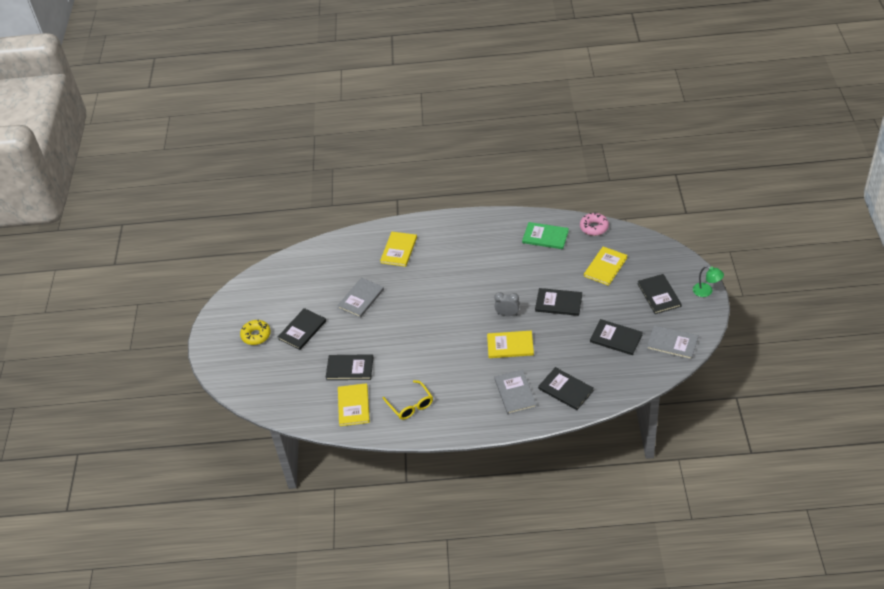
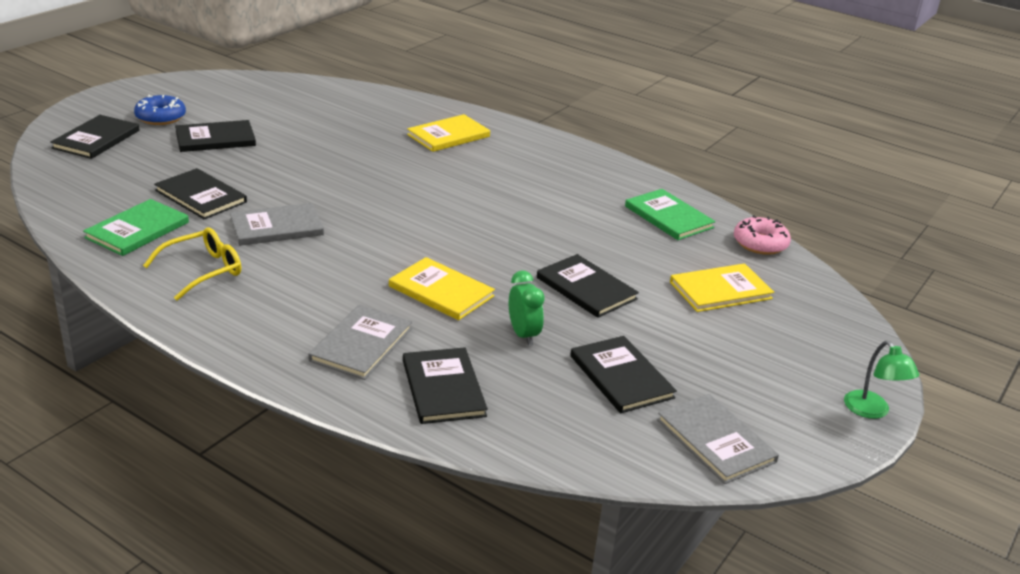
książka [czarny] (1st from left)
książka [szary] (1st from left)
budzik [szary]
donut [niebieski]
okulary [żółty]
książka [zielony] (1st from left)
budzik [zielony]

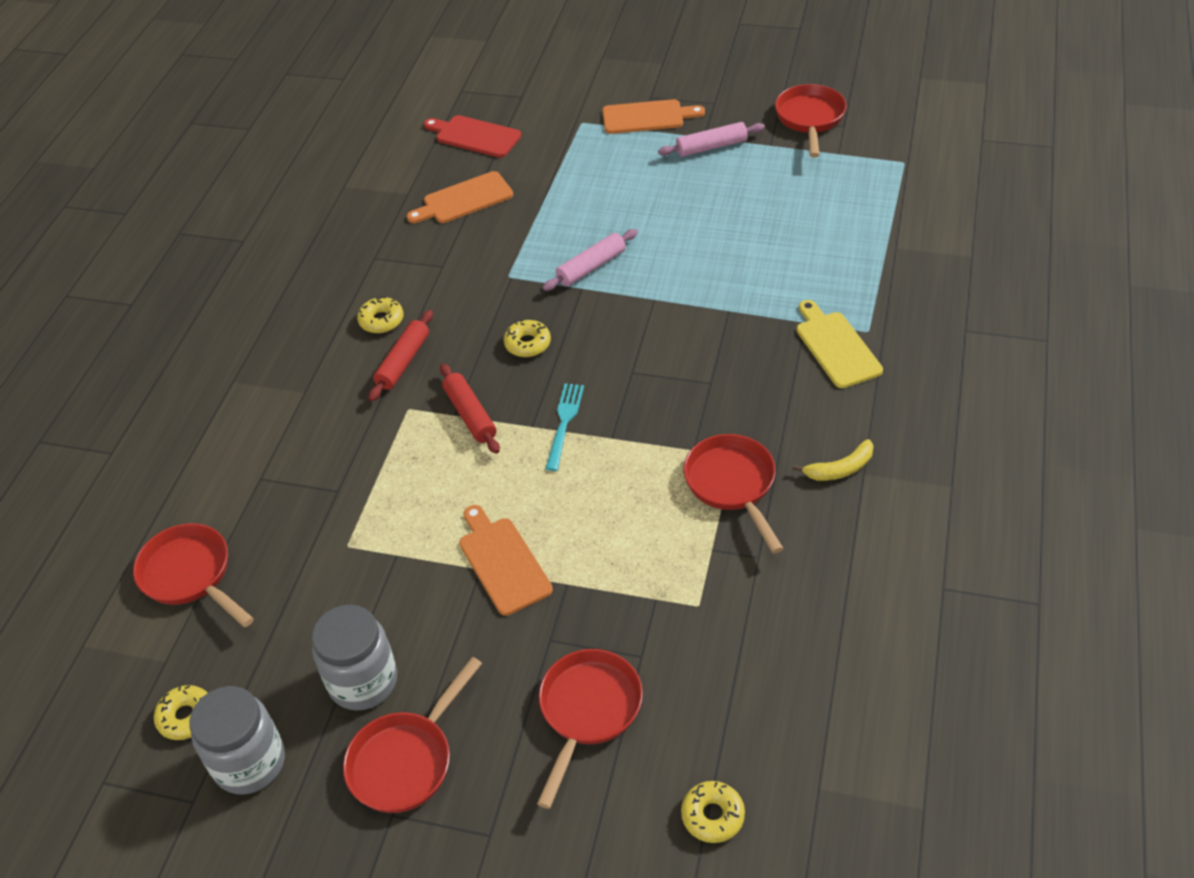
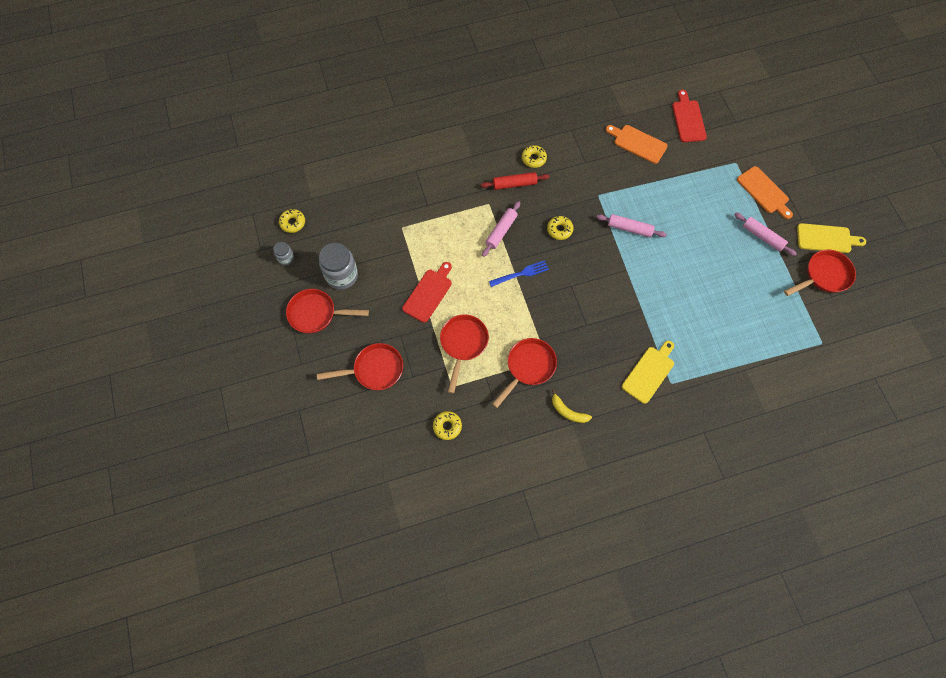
wałek do ciasta [różowy] (1st from left)
widelec [niebieski]
deska do krojenia [czerwony] (1st from left)
patelnia [czerwony] (3rd from left)
słoik [szary] (1st from left)
donut [żółty] (2nd from left)
deska do krojenia [żółty] (2nd from left)

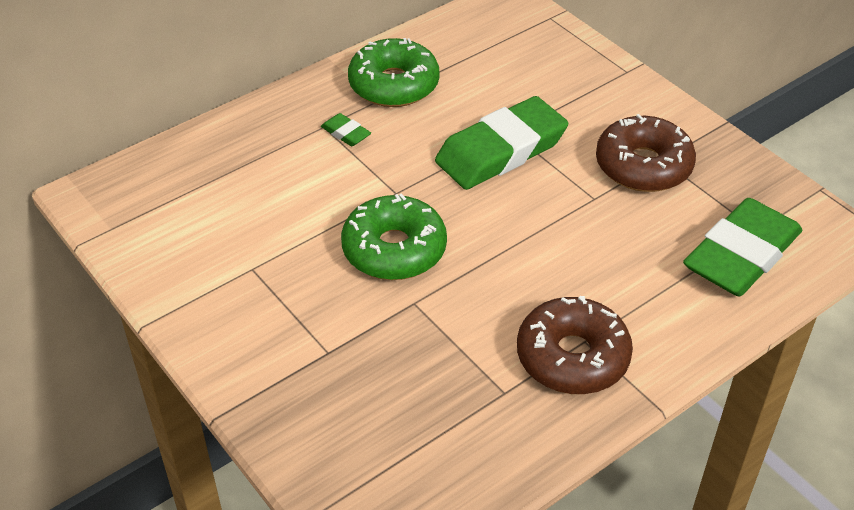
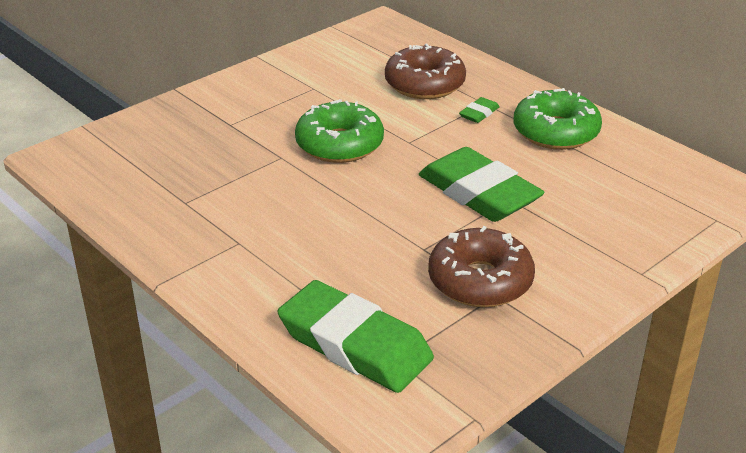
donut [brązowy] (1st from left)

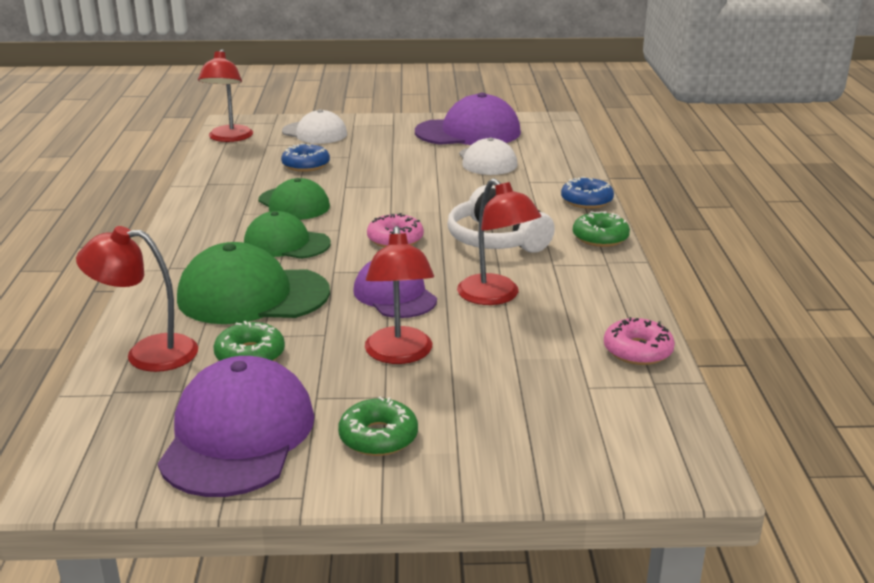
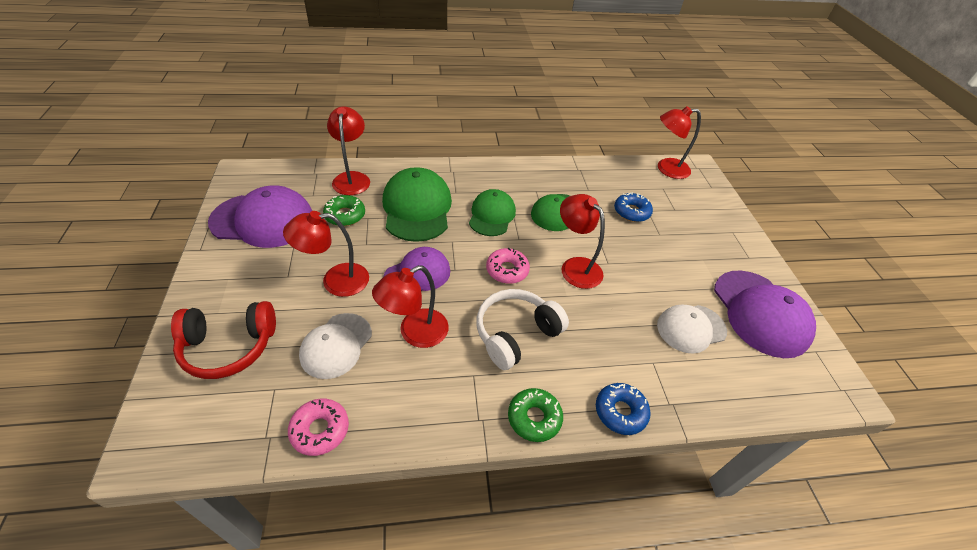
czapka [biały] (1st from left)
donut [zielony] (2nd from left in the first image)
lampka [czerwony] (4th from left)
słuchawki [czerwony]

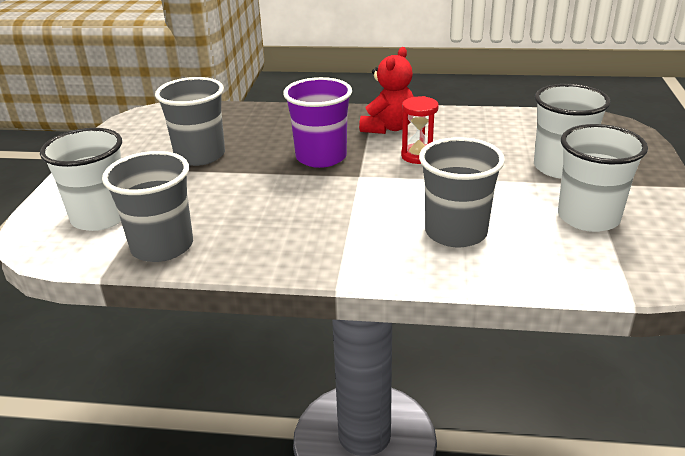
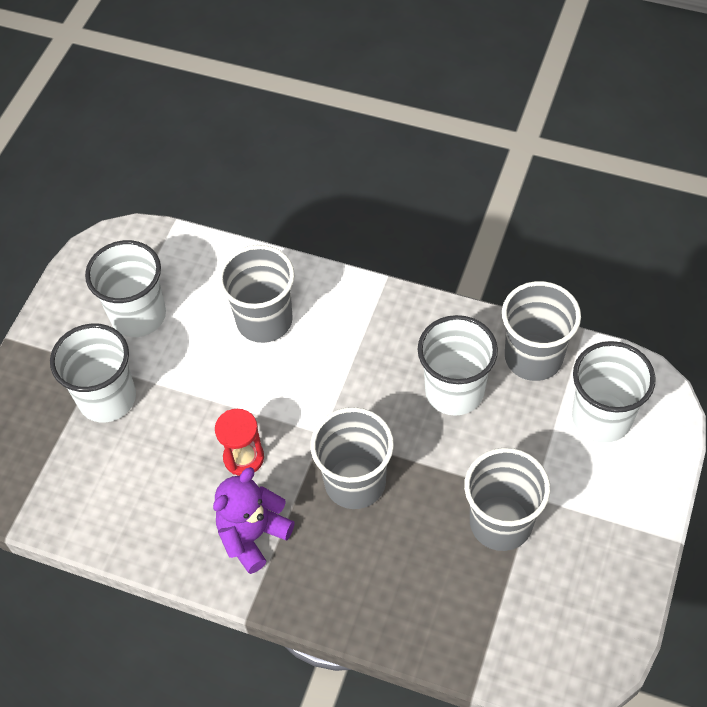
miś [fioletowy]
szklanka [szary] (2nd from left)
szklanka [biały] (3rd from left)

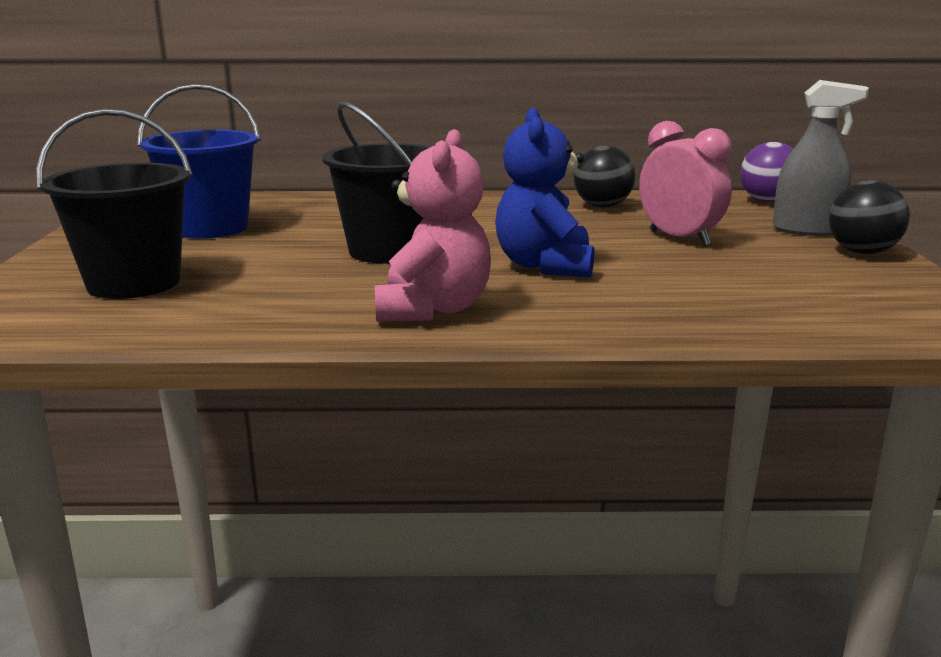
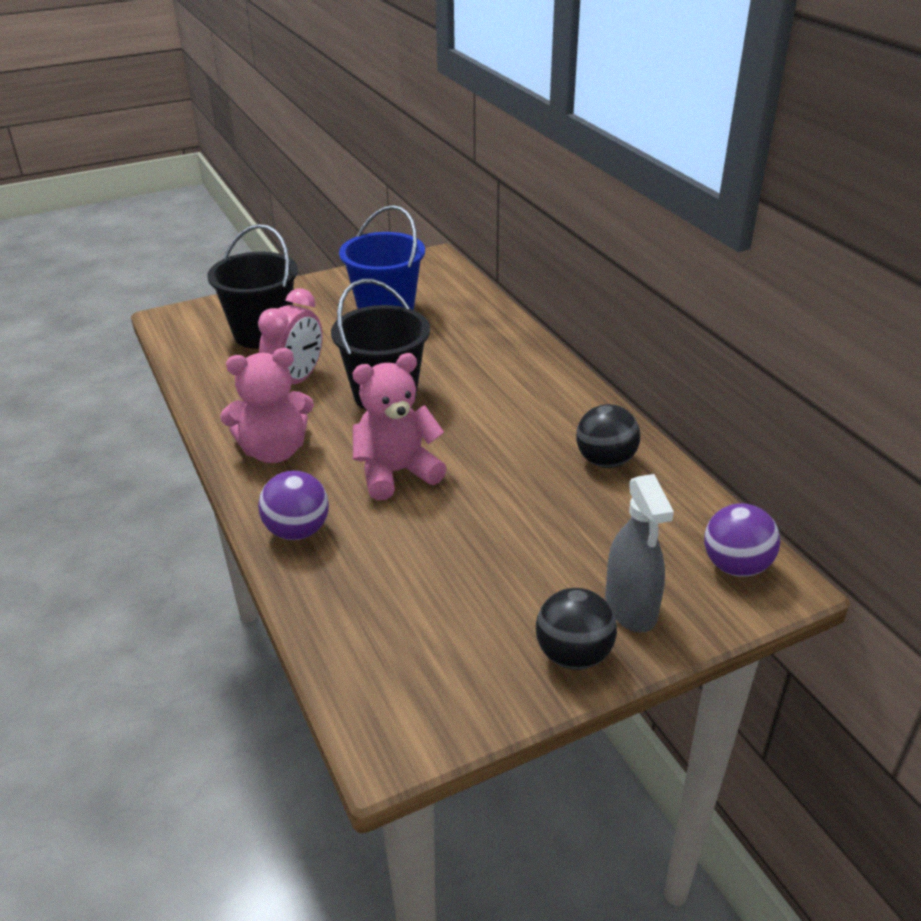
miś [różowy] (2nd from left)
budzik [różowy]
piłka [fioletowy] (1st from left)

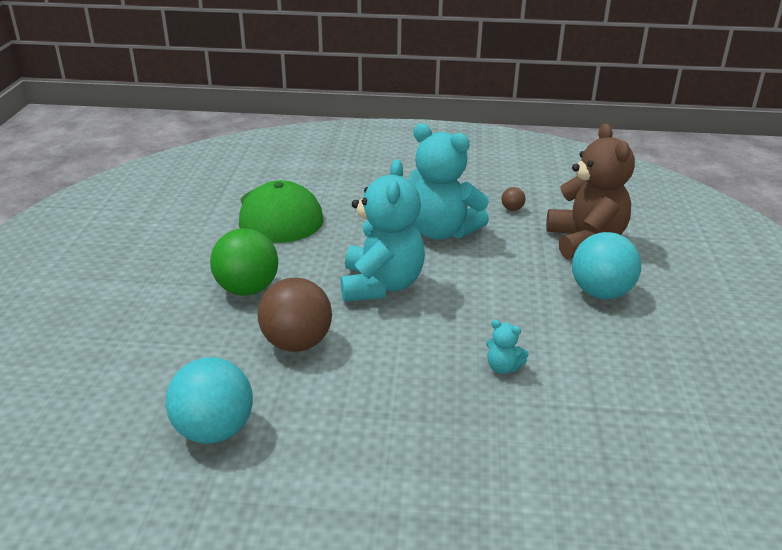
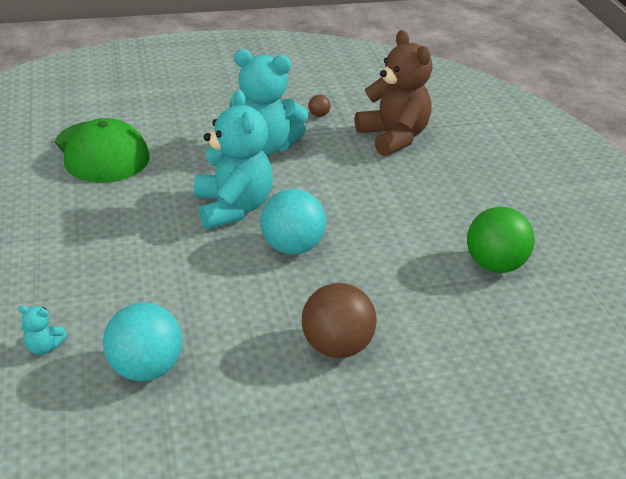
piłka [zielony]
piłka [turkusowy] (2nd from left)
piłka [brązowy] (2nd from left)
miś [turkusowy] (1st from left)

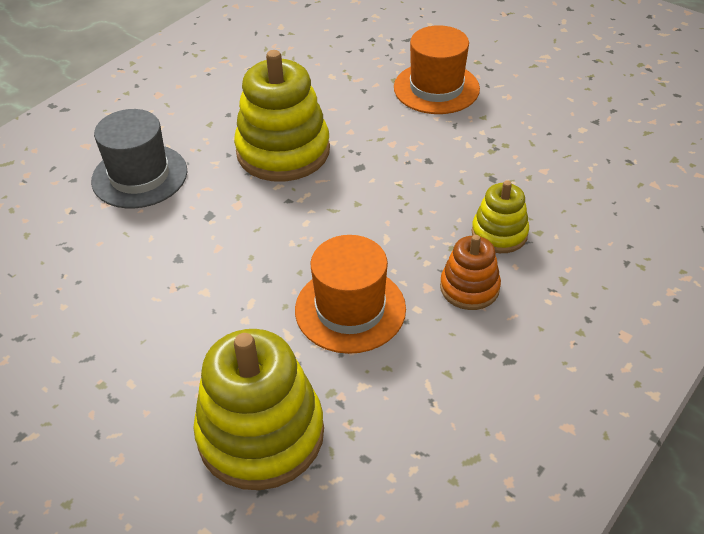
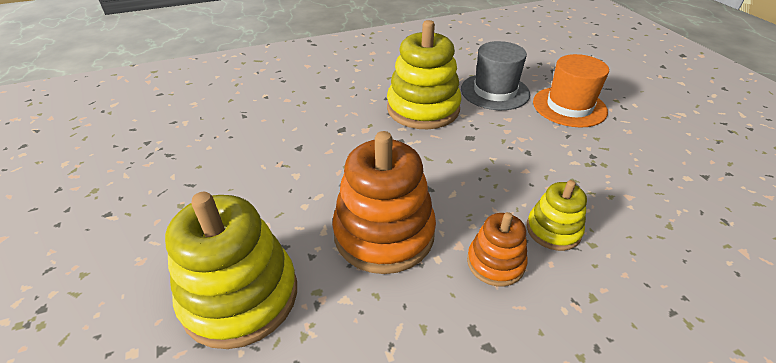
kapelusz [szary]
zabawka nakładanka [pomarańczowy] (1st from left)

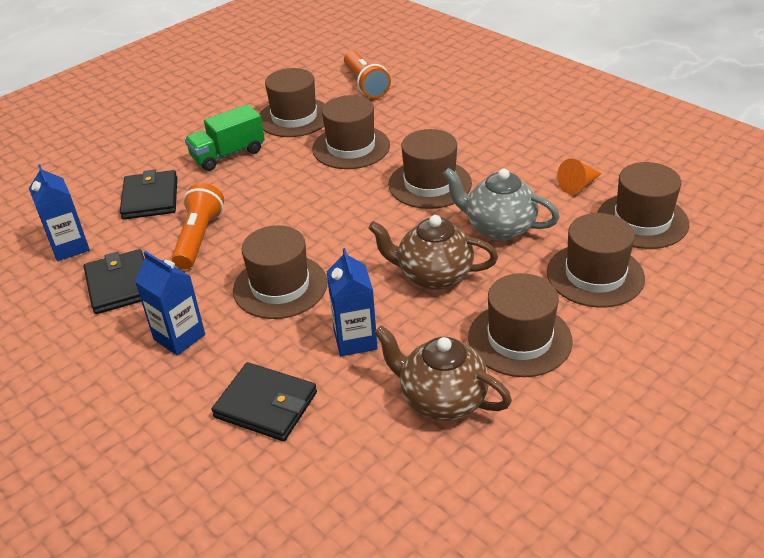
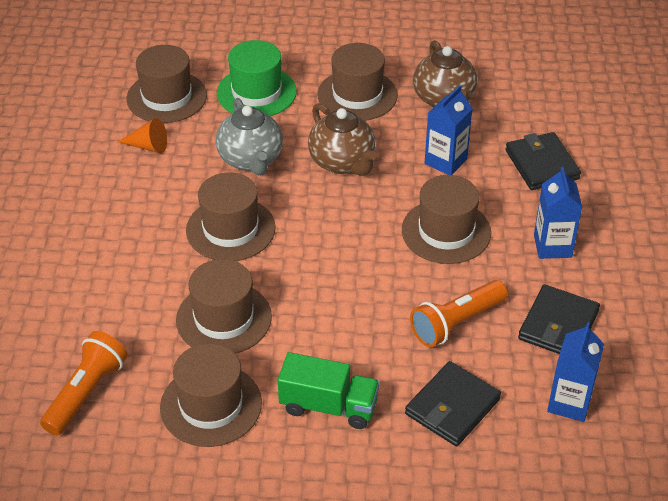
kapelusz [zielony]

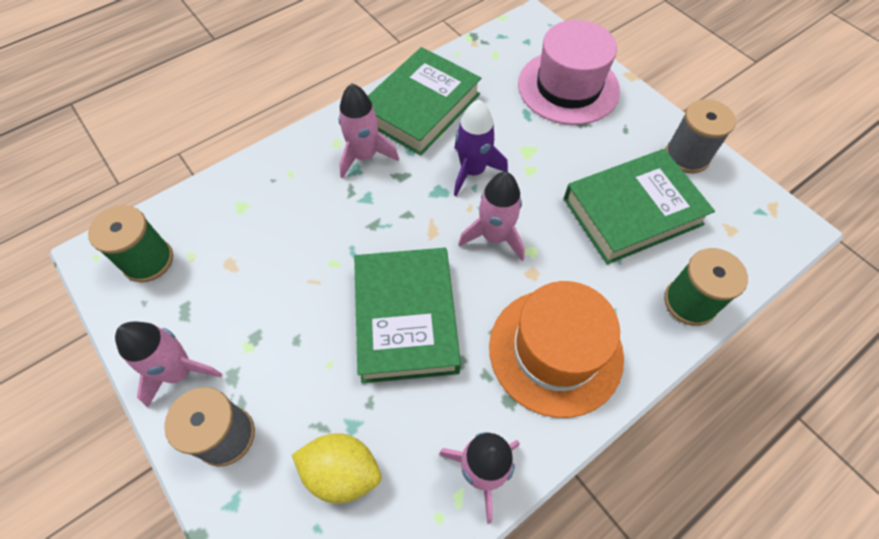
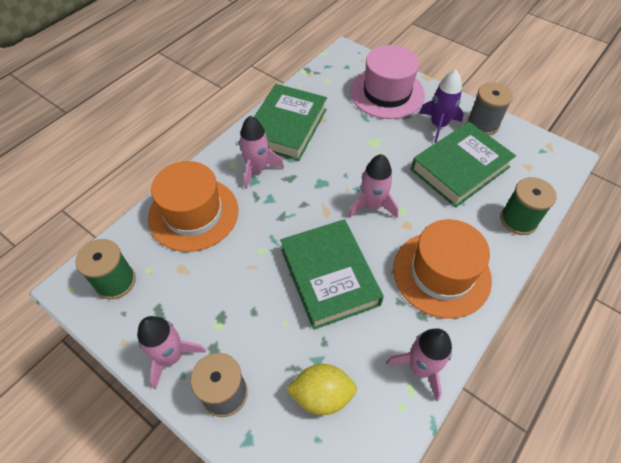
rakieta [fioletowy]
kapelusz [pomarańczowy] (1st from left)

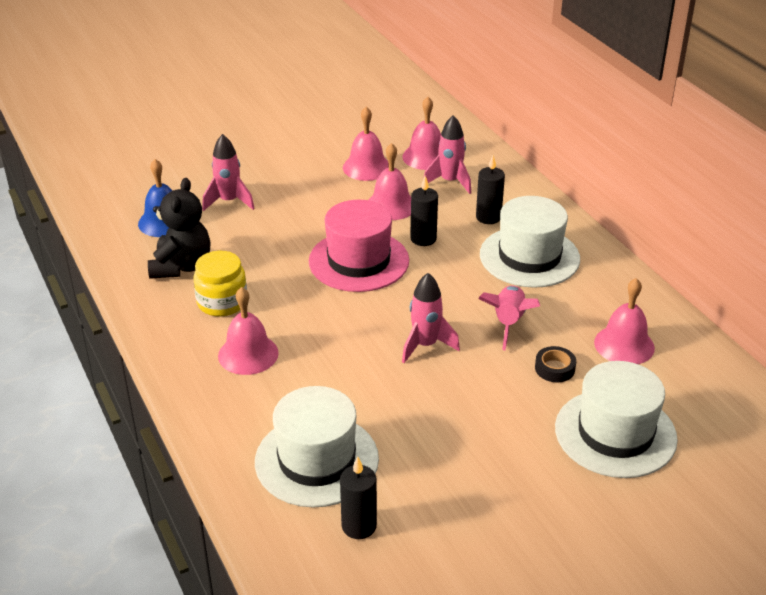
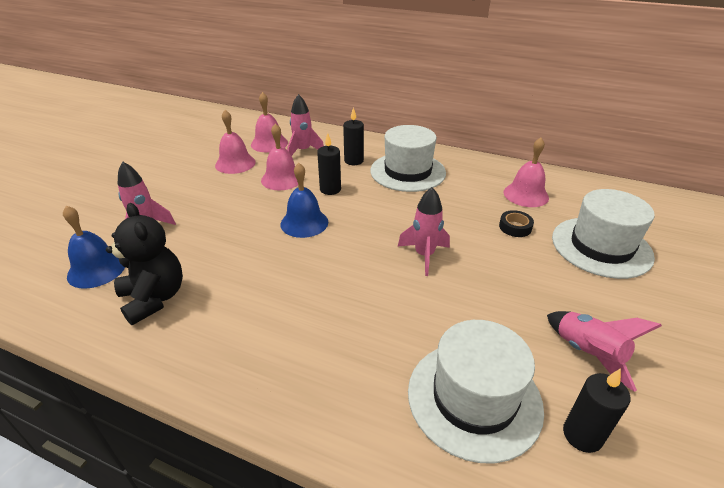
dzwonek [niebieski] (2nd from left)
słoik [żółty]
rakieta [różowy] (4th from left)
dzwonek [różowy] (1st from left in the first image)

